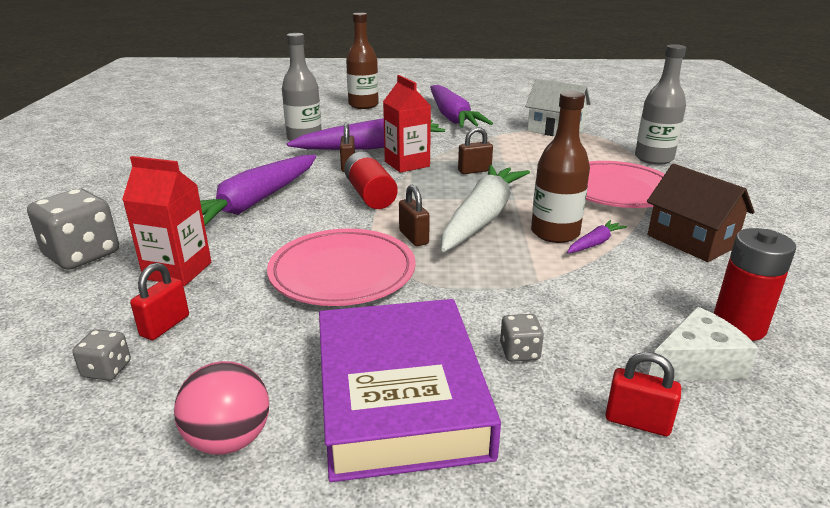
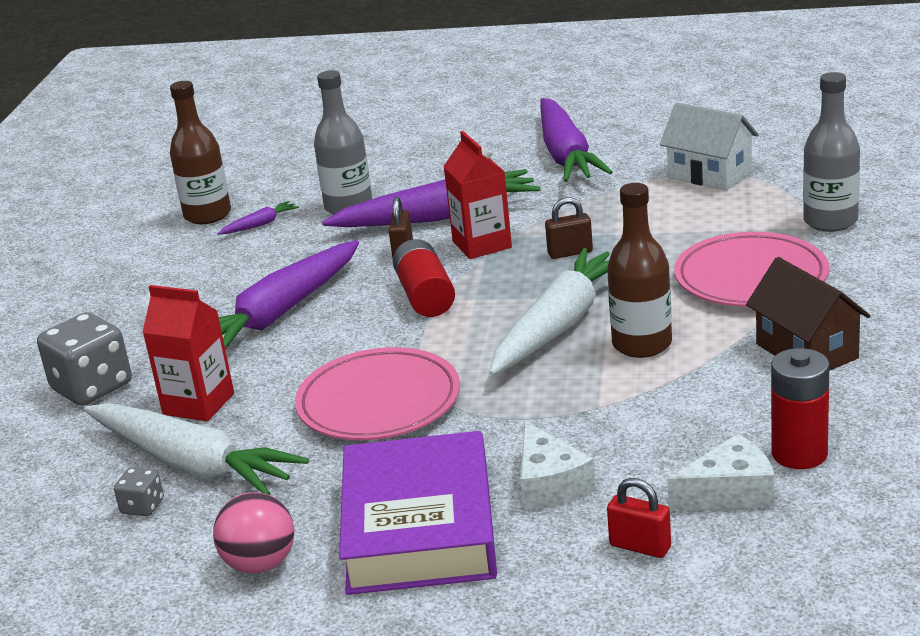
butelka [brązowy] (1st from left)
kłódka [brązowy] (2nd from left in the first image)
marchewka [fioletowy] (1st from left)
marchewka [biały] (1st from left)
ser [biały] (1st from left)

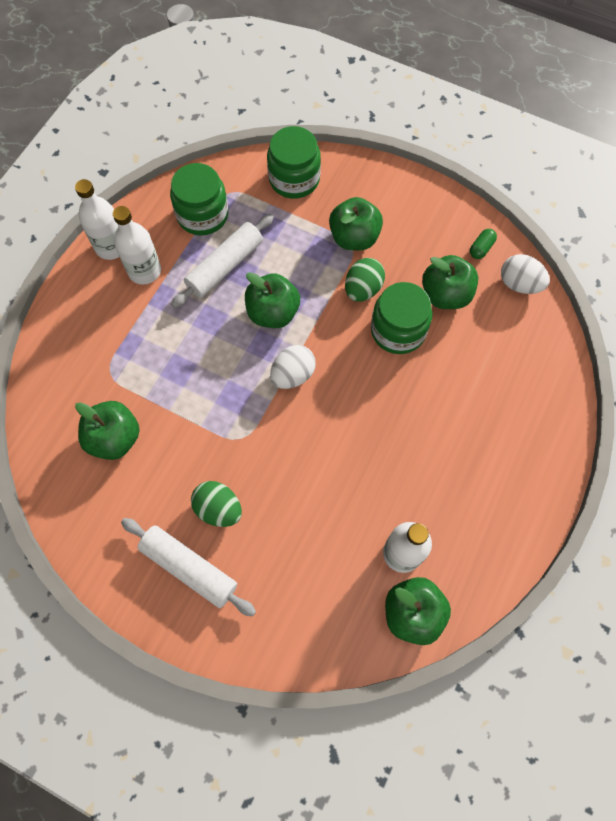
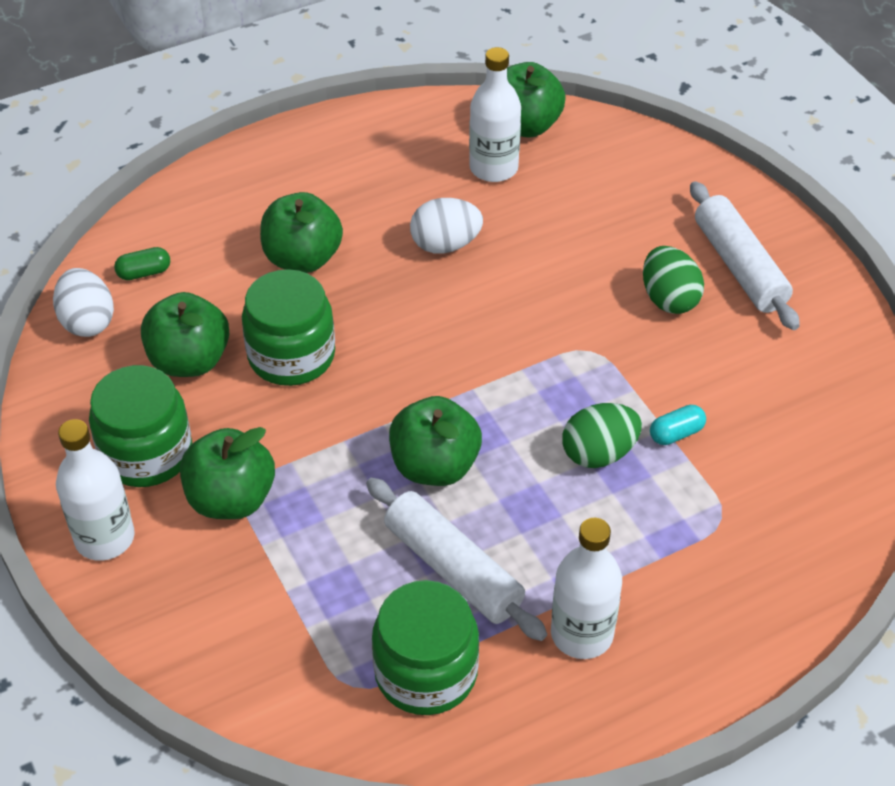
słoik [zielony] (1st from left)
butelka [biały] (1st from left)
wałek do ciasta [biały] (1st from left)
kapsułka [zielony]
jajko [zielony] (1st from left)
jajko [biały] (2nd from left)
jabłko [zielony] (3rd from left)
kapsułka [turkusowy]

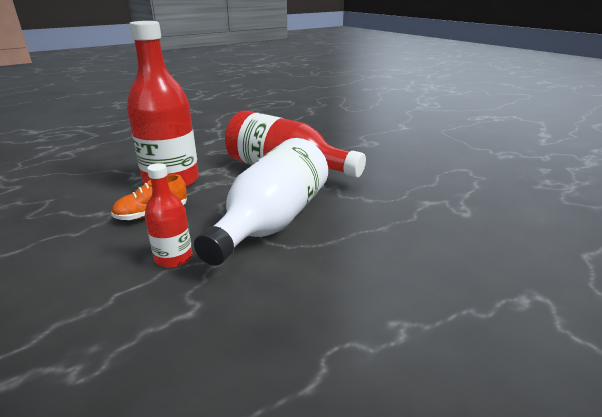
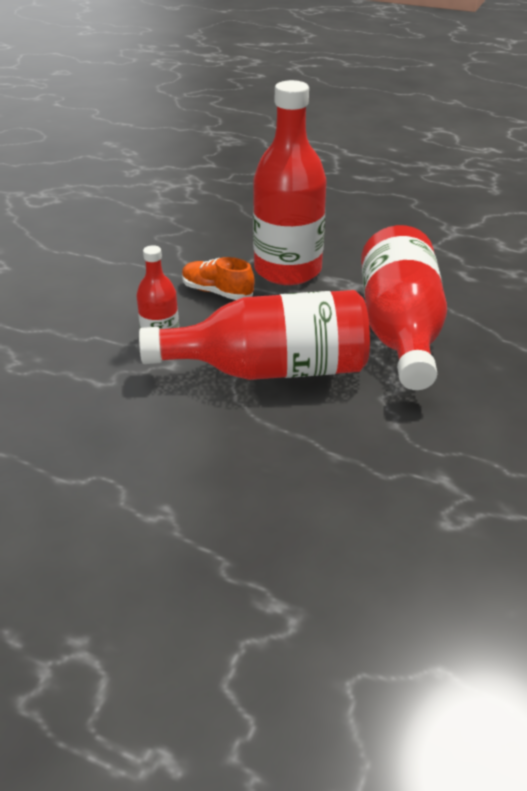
butelka [czerwony] (2nd from left)

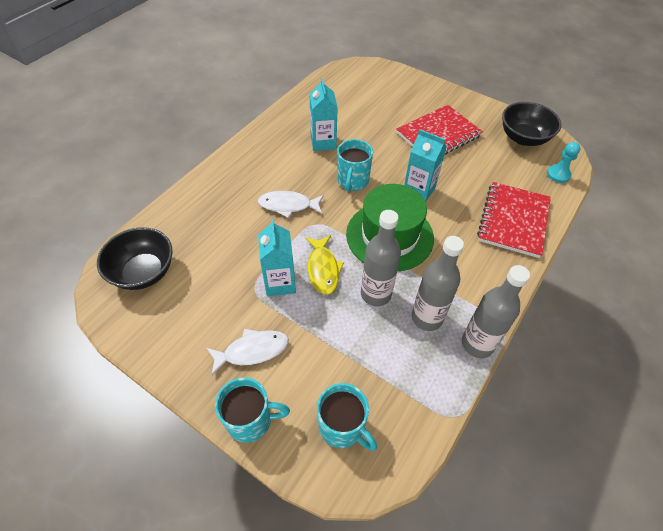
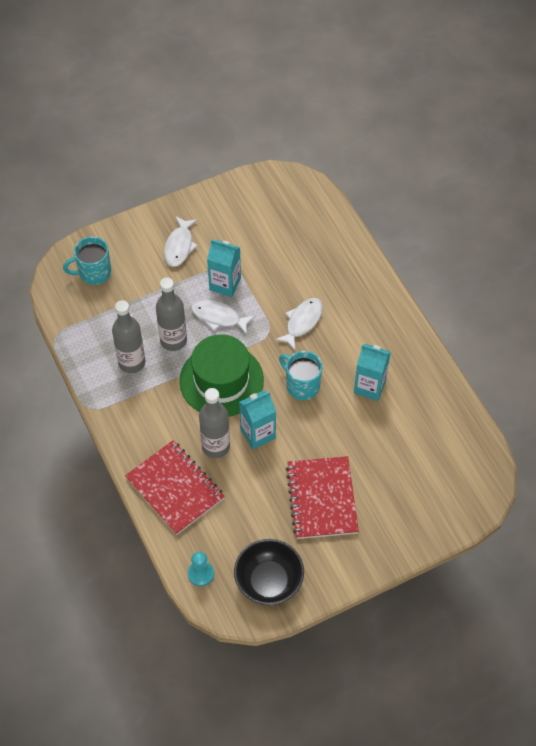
miska [czarny] (1st from left in the first image)
ryba [biały] (2nd from left)
butelka [szary] (3rd from left)
kubek [turkusowy] (1st from left in the first image)

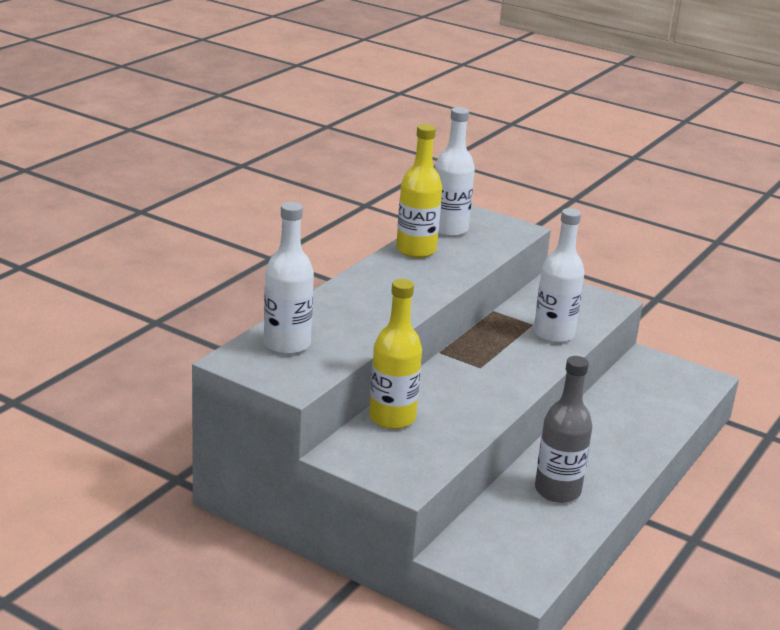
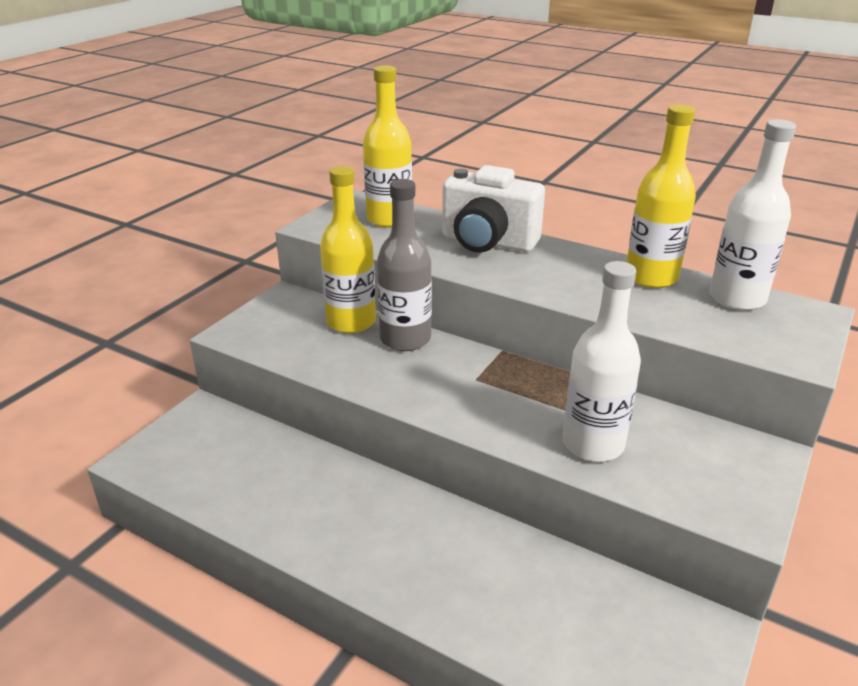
butelka [żółty] (2nd from left)
butelka [szary]
aparat fotograficzny [biały]

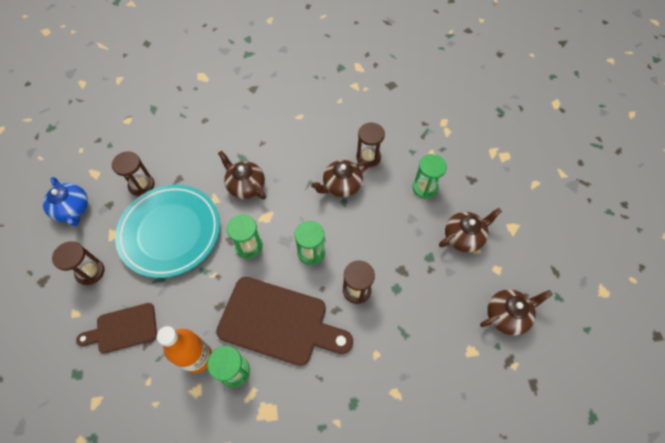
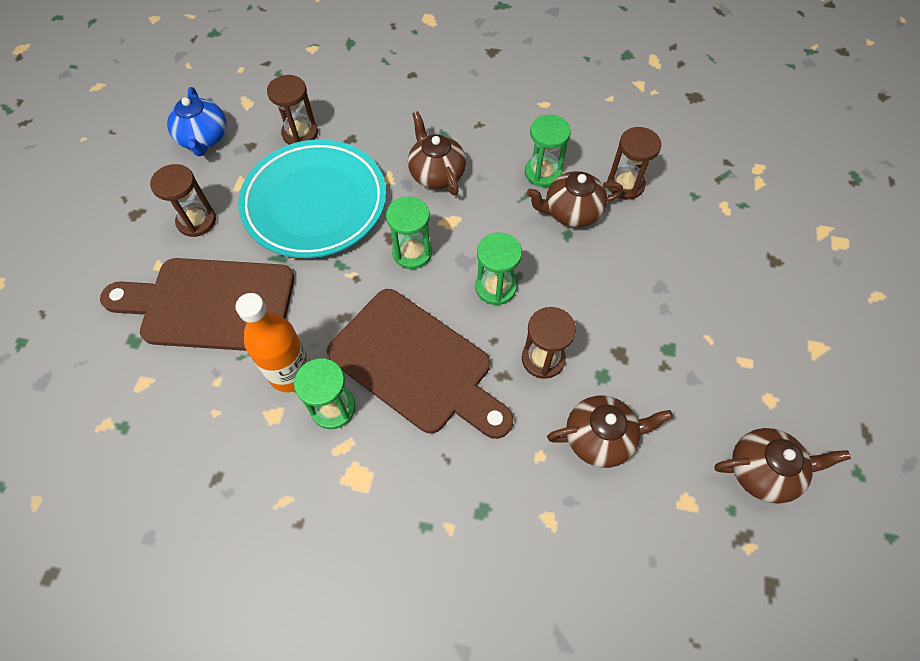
klepsydra [zielony] (4th from left)
imbryk [brązowy] (3rd from left)
deska do krojenia [brązowy] (1st from left)

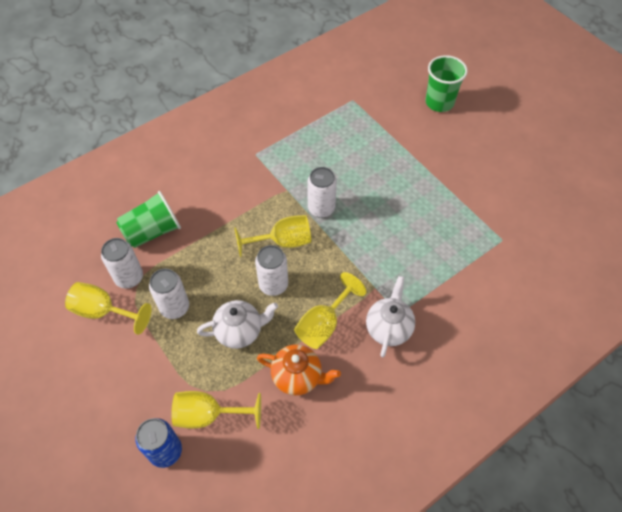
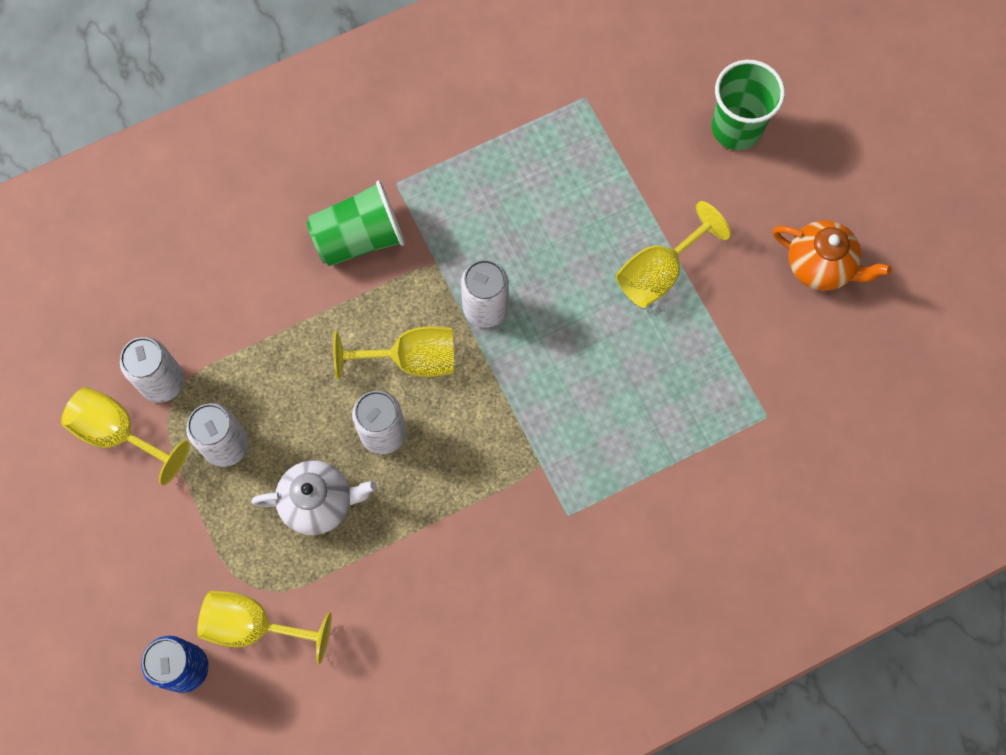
szklanka [zielony] (1st from left)
kielich [żółty] (4th from left)
imbryk [biały] (2nd from left in the first image)
imbryk [pomarańczowy]

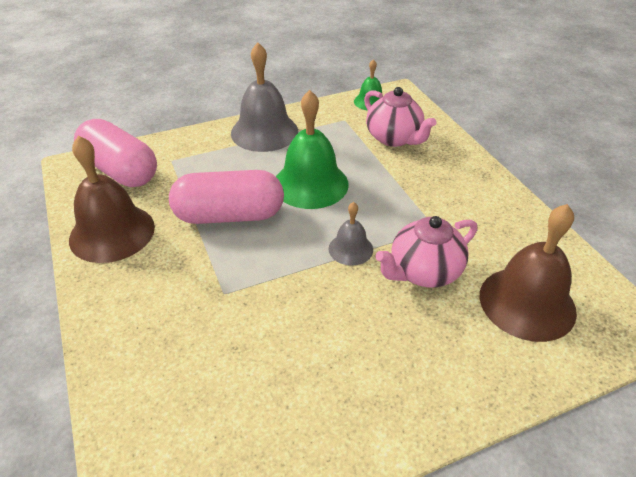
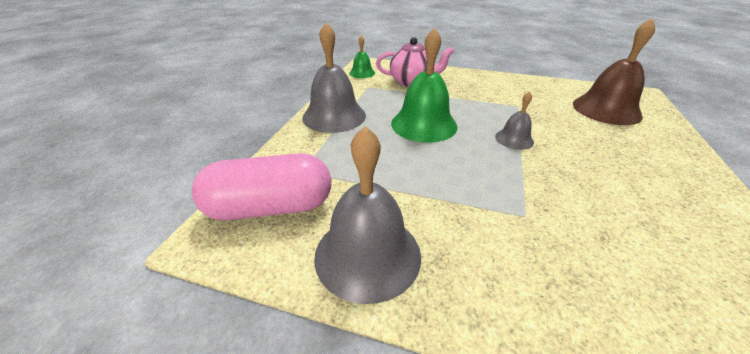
dzwonek [szary] (2nd from left)
kapsułka [różowy] (2nd from left in the first image)
imbryk [różowy] (2nd from left in the first image)

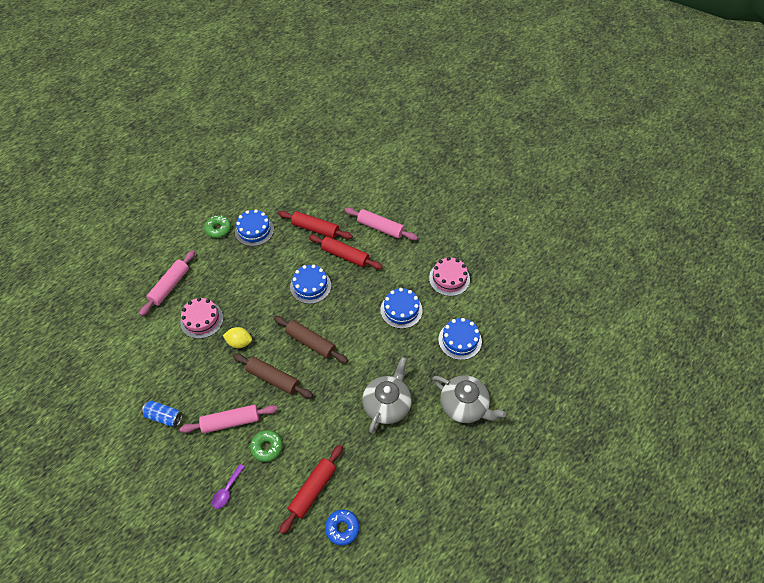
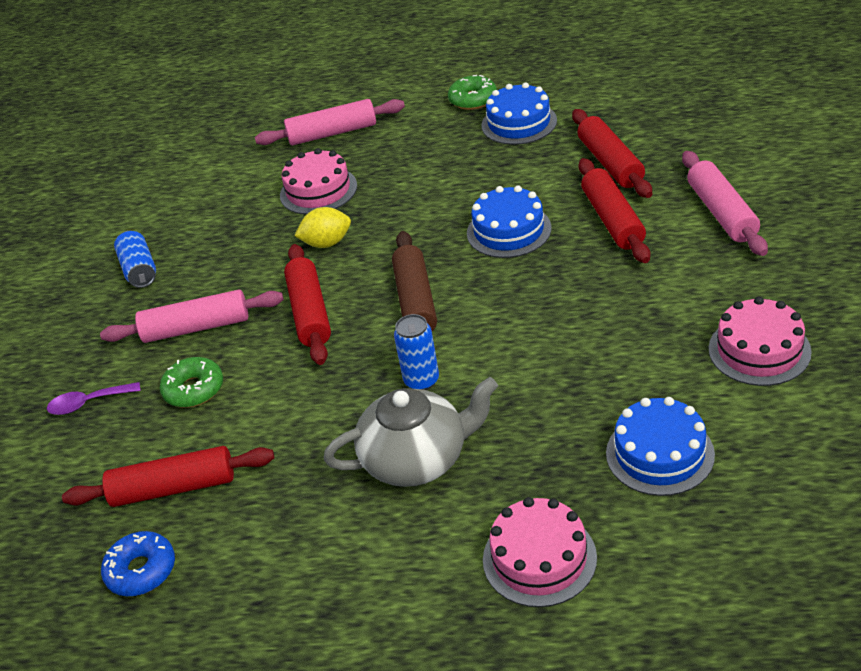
tort [niebieski] (3rd from left in the first image)
cytryna [żółty]
wałek do ciasta [czerwony] (2nd from left)
tort [różowy] (2nd from left)
wałek do ciasta [różowy] (1st from left)
puszka [niebieski] (2nd from left)

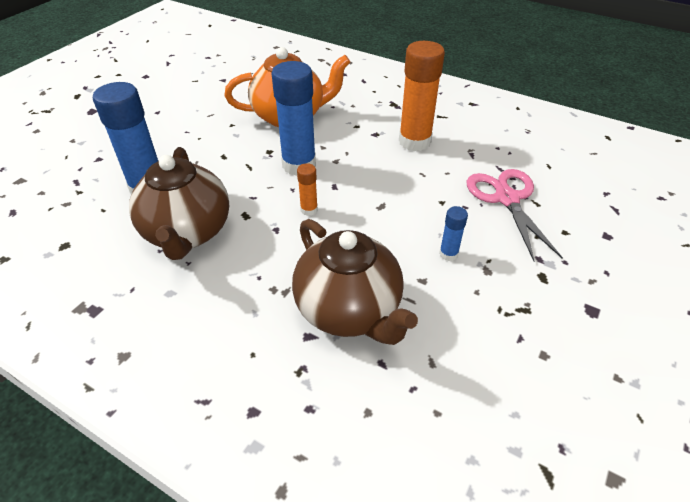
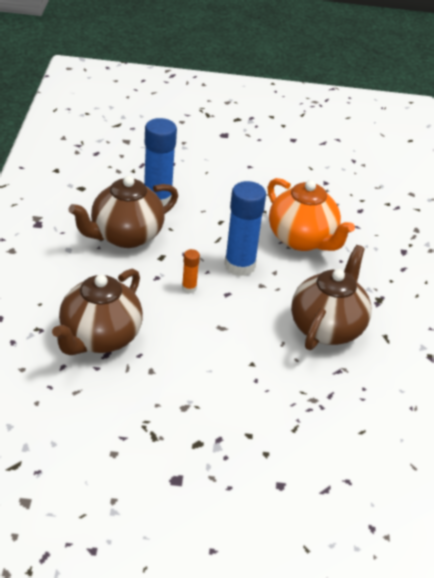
imbryk [brązowy] (3rd from left)
nożyczki [różowy]
klej w sztyfcie [niebieski] (3rd from left in the first image)

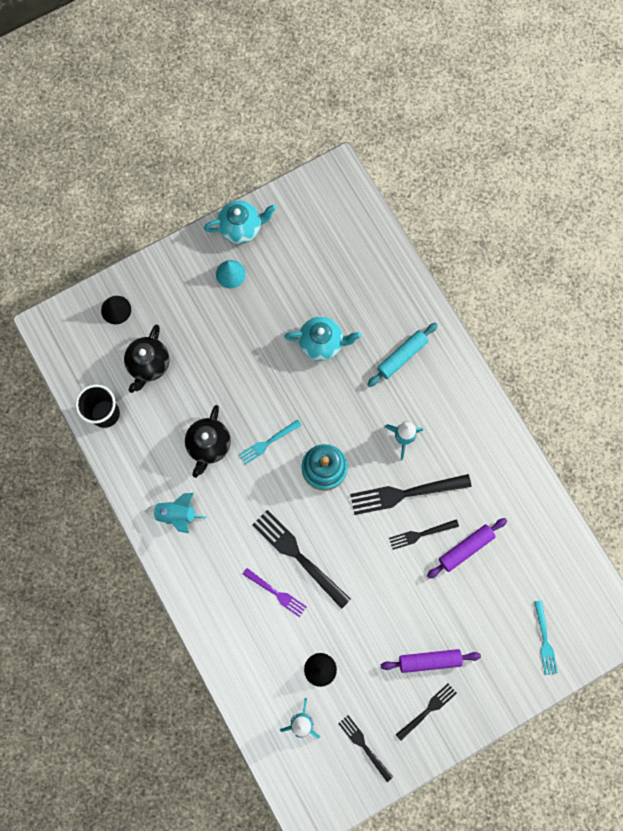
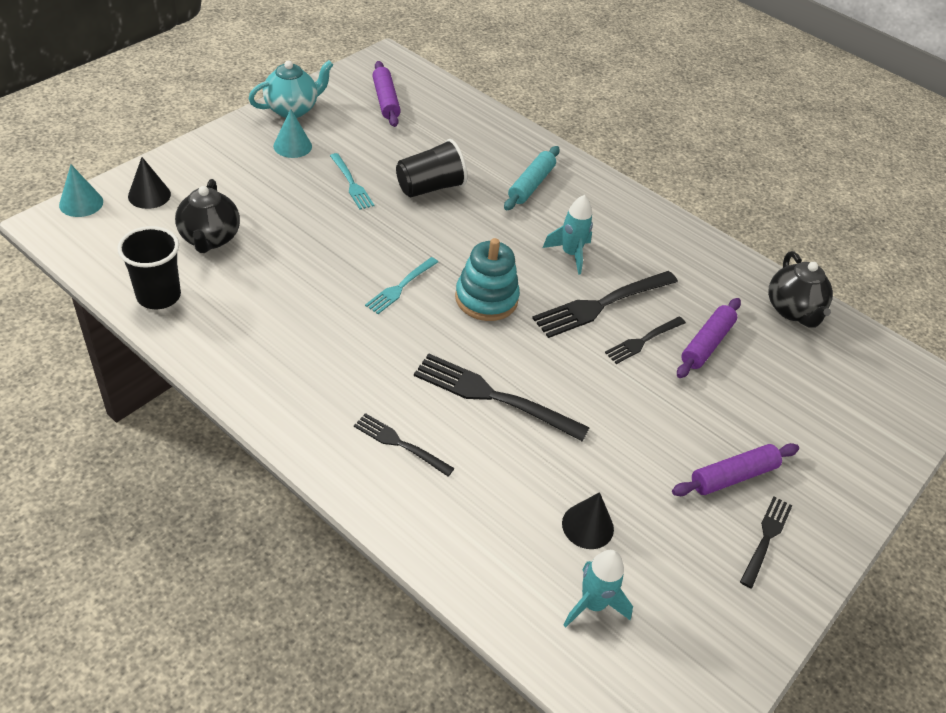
szklanka [czarny] (2nd from left)
imbryk [czarny] (2nd from left)
rakieta [turkusowy] (1st from left in the first image)
widelec [fioletowy]
widelec [turkusowy] (1st from left)
widelec [czarny] (1st from left)
wałek do ciasta [fioletowy] (1st from left)
stożek [turkusowy] (1st from left)

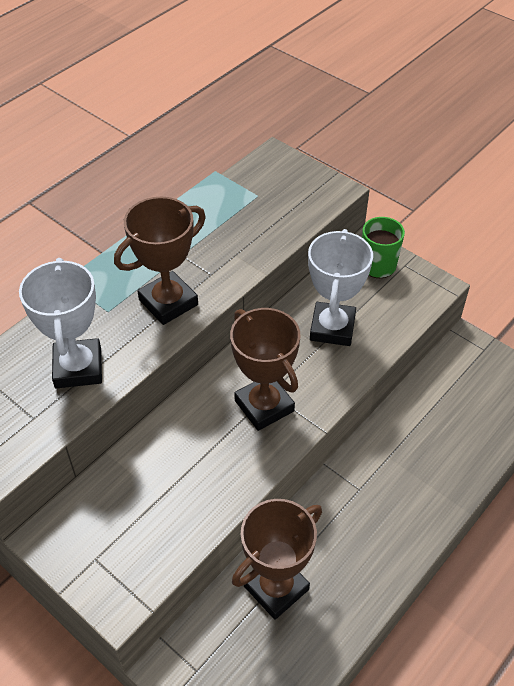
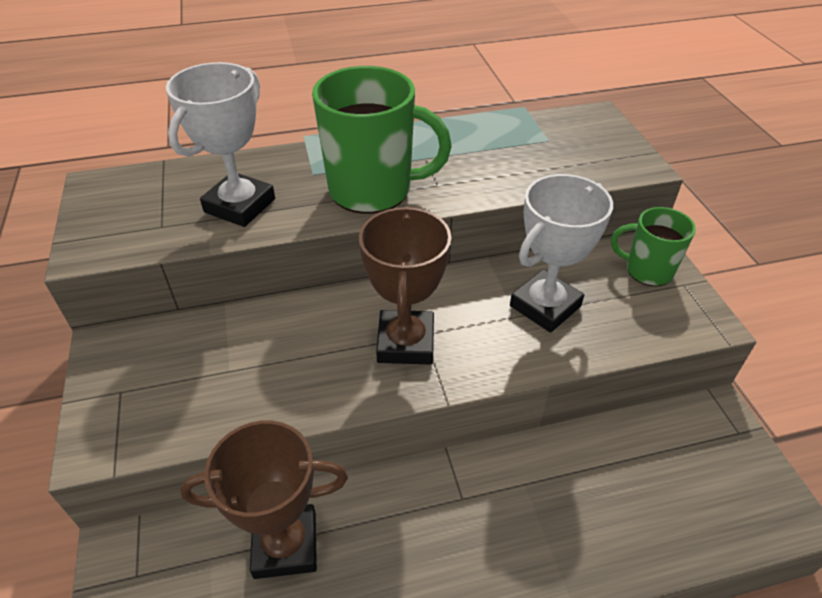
kubek [zielony] (1st from left)

